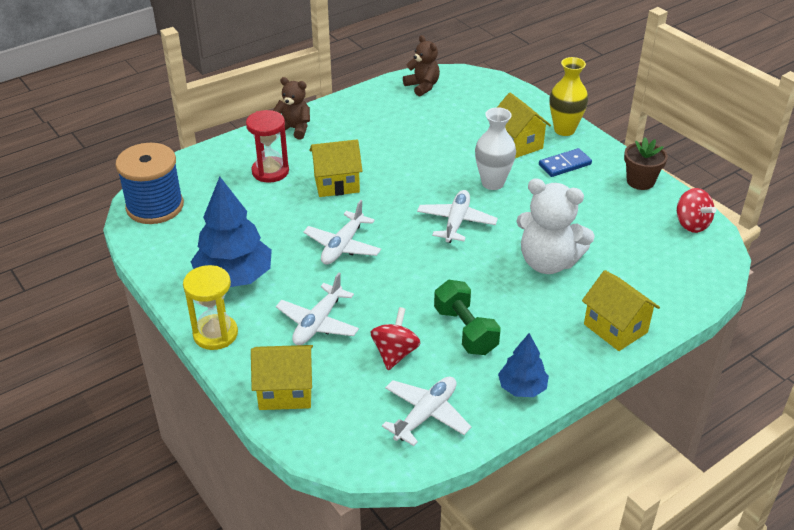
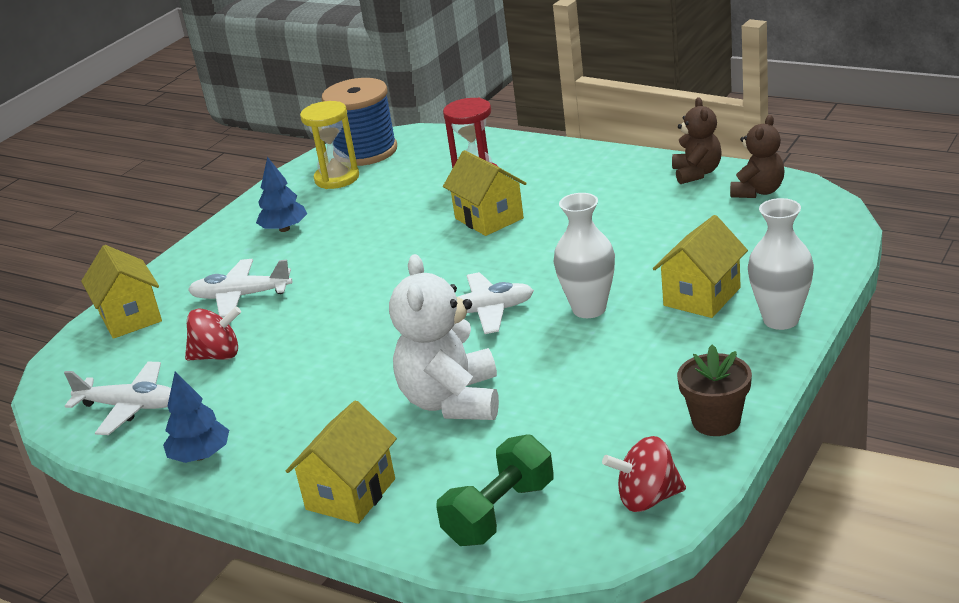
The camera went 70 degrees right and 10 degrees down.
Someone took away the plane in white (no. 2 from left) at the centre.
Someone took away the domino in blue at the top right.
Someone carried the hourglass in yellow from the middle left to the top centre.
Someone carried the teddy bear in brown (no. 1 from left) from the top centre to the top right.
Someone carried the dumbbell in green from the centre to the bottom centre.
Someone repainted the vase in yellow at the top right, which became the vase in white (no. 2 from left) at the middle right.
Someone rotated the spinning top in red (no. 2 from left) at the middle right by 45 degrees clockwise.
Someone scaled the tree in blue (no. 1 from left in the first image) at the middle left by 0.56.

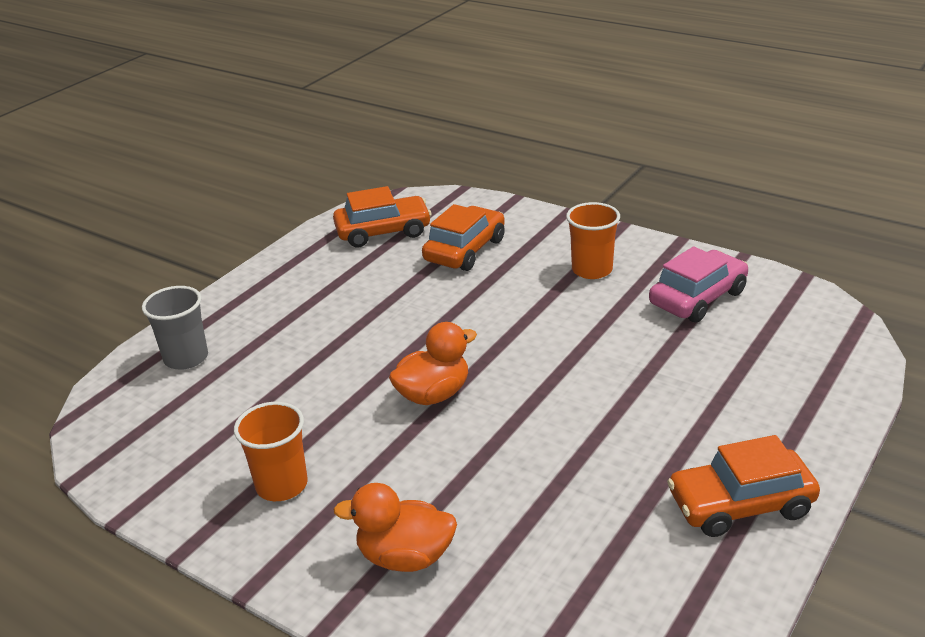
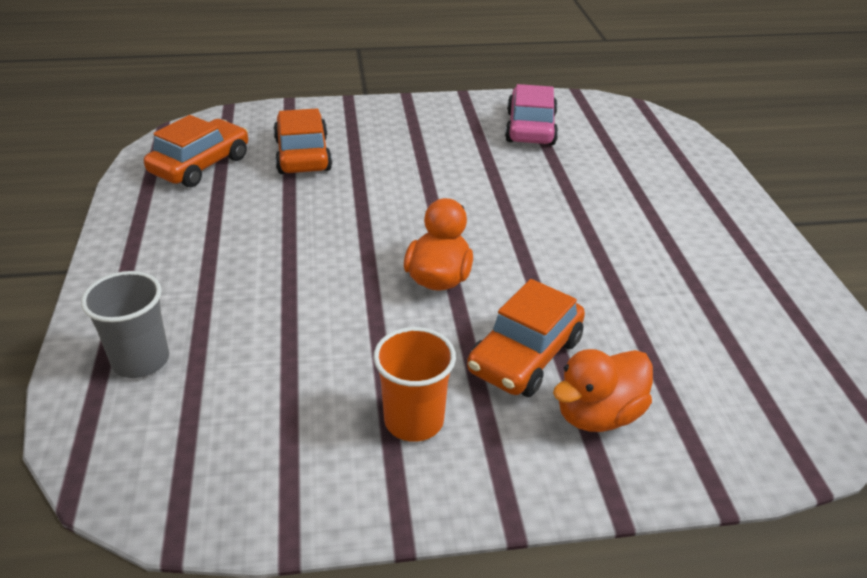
The camera went 45 degrees left and 5 degrees up.
Someone took away the cup in orange (no. 2 from left) at the centre.
Someone carried the car in orange (no. 3 from left) from the bottom right to the centre.

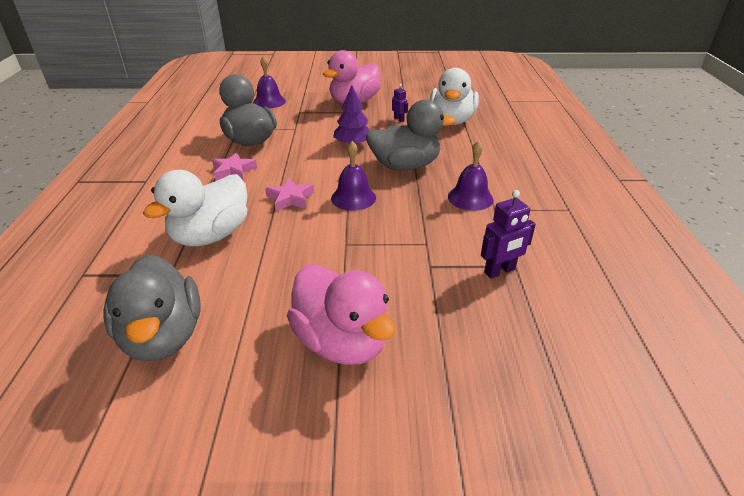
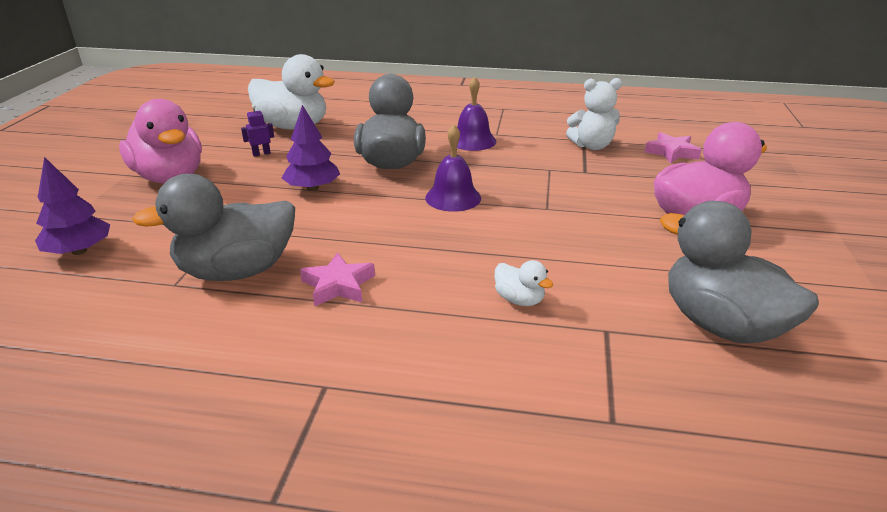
The camera went 80 degrees left and 5 degrees down.
Someone carried the star in pink (no. 2 from left) from the centre to the top right.
Someone swapped the bell in purple (no. 1 from left) at the top centre for the tree in purple (no. 1 from left) at the middle left.
Someone swapped the robot in purple (no. 2 from left) at the middle right for the teddy bear in white at the top right.
Someone rotated the duck in grey (no. 1 from left in the first image) at the middle left by 120 degrees counterclockwise.
Someone scaled the duck in white (no. 1 from left in the first image) at the middle left by 0.44.

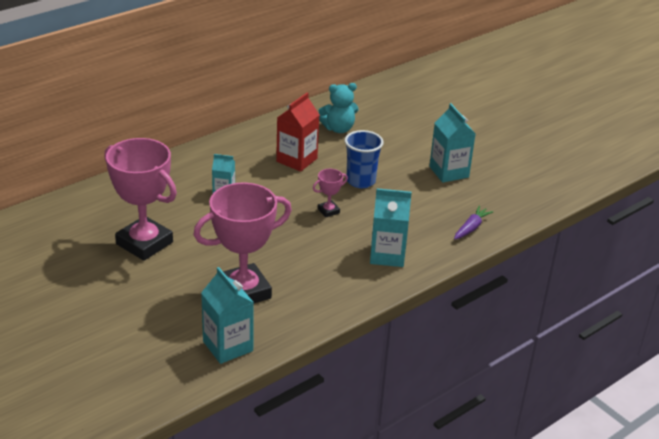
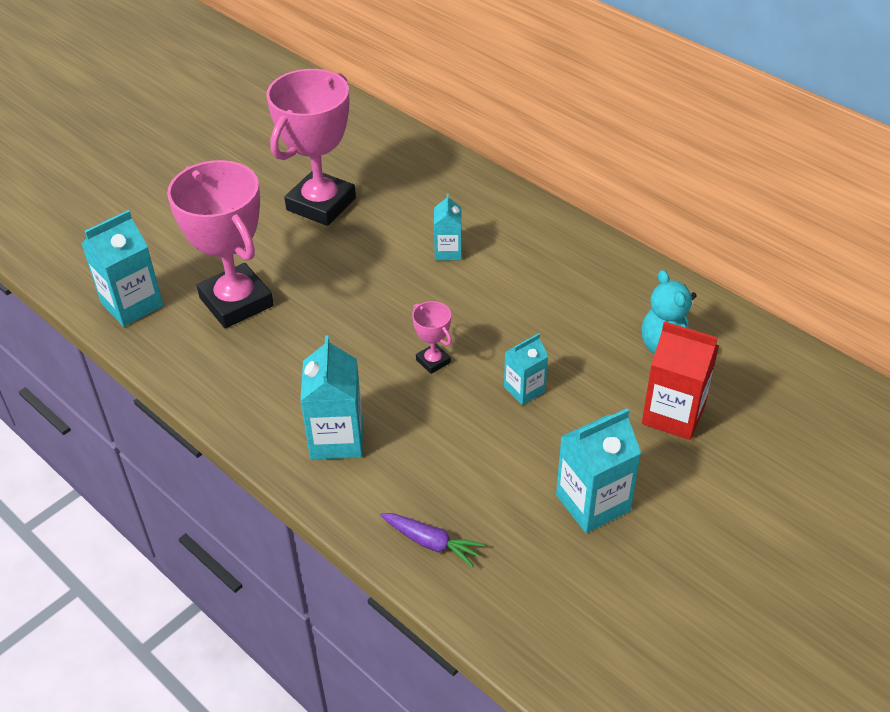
The camera went 85 degrees right and 10 degrees up.
Someone carried the carton in red from the top centre to the middle right.
Someone swapped the cup in blue at the centre for the carton in turquoise (no. 4 from left) at the centre.

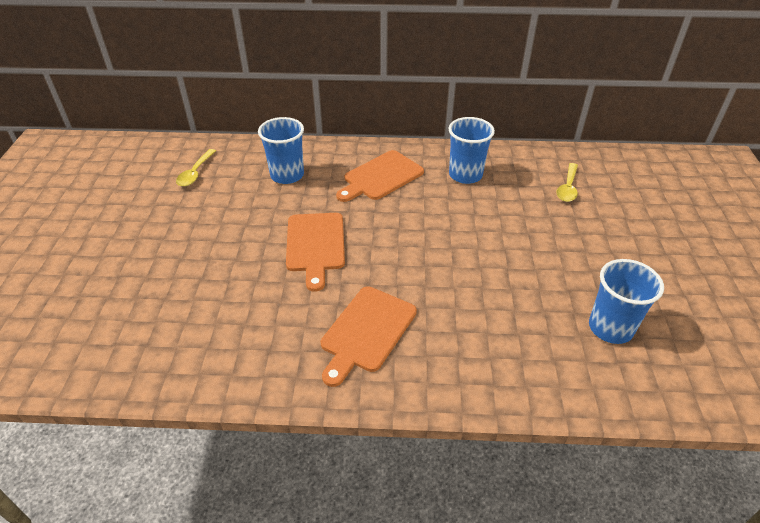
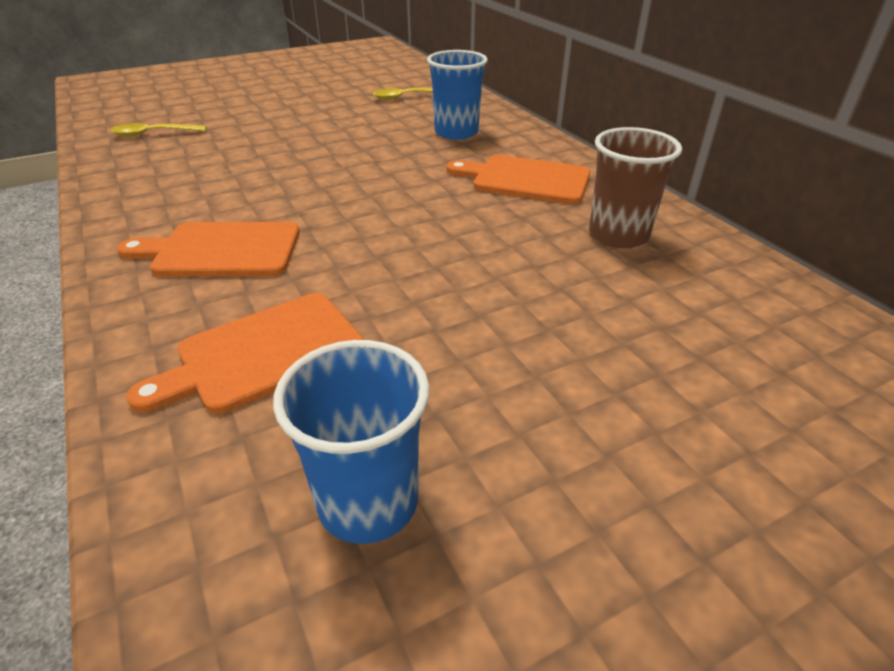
The camera went 60 degrees right and 5 degrees down.
Someone carried the cutting board in orange (no. 1 from left in the first image) from the centre to the middle left.
Someone carried the spoon in yellow (no. 2 from left in the first image) from the middle right to the top left.
Someone repainted the cup in blue (no. 2 from left) at the top centre, which became the cup in brown at the top right.

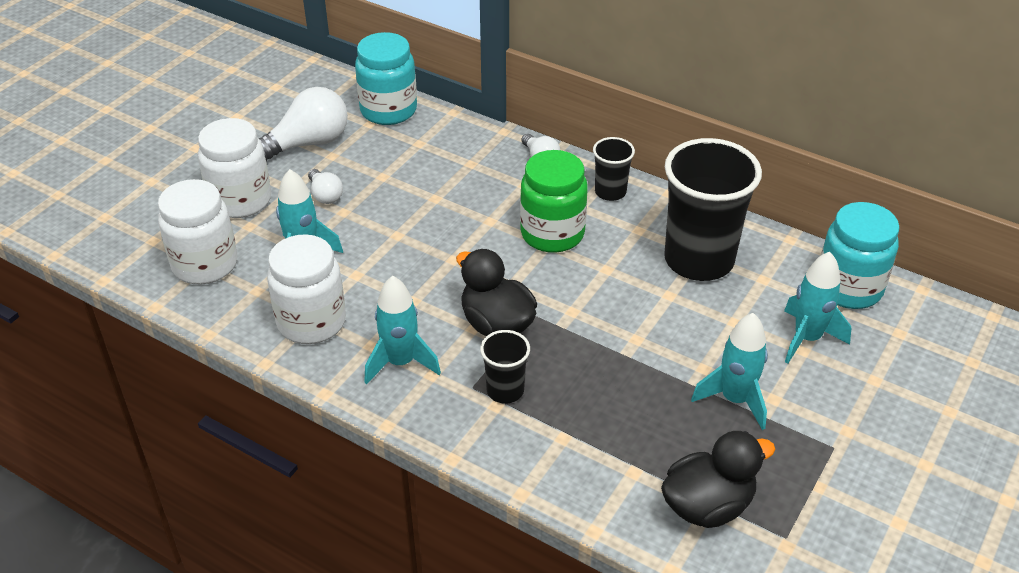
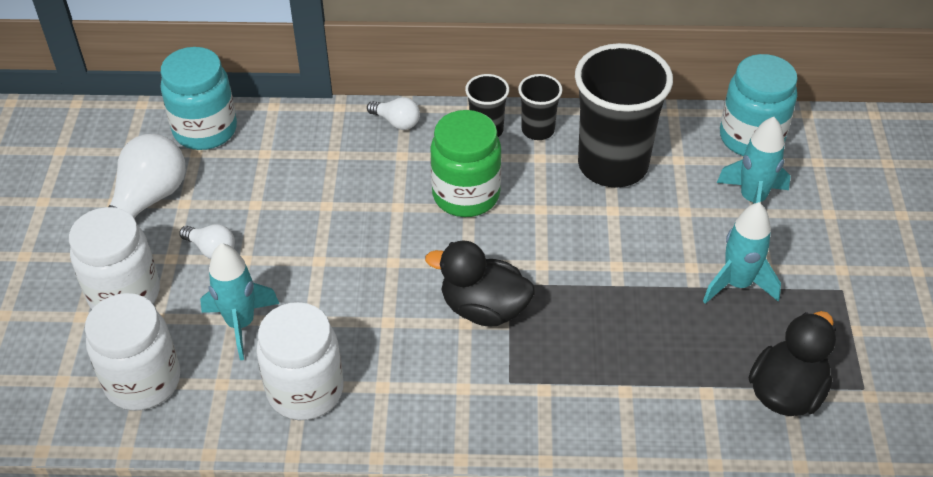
The camera went 30 degrees left and 5 degrees up.
Someone took away the rocket in turquoise (no. 2 from left) at the centre.
Someone carried the cup in black (no. 1 from left in the first image) from the centre to the top centre.

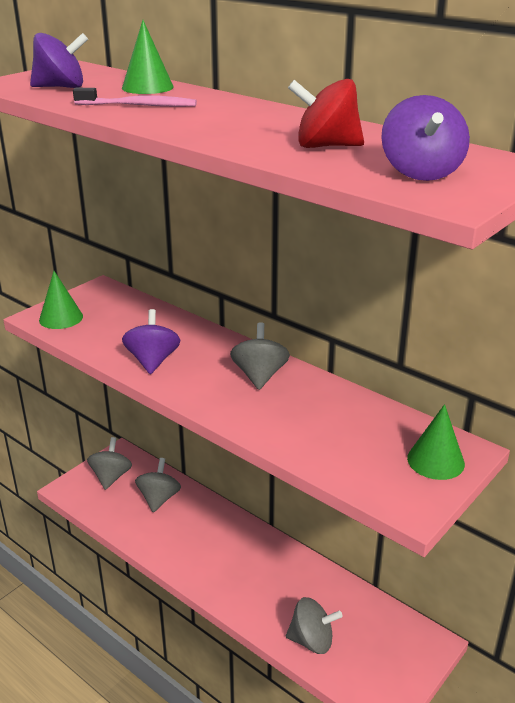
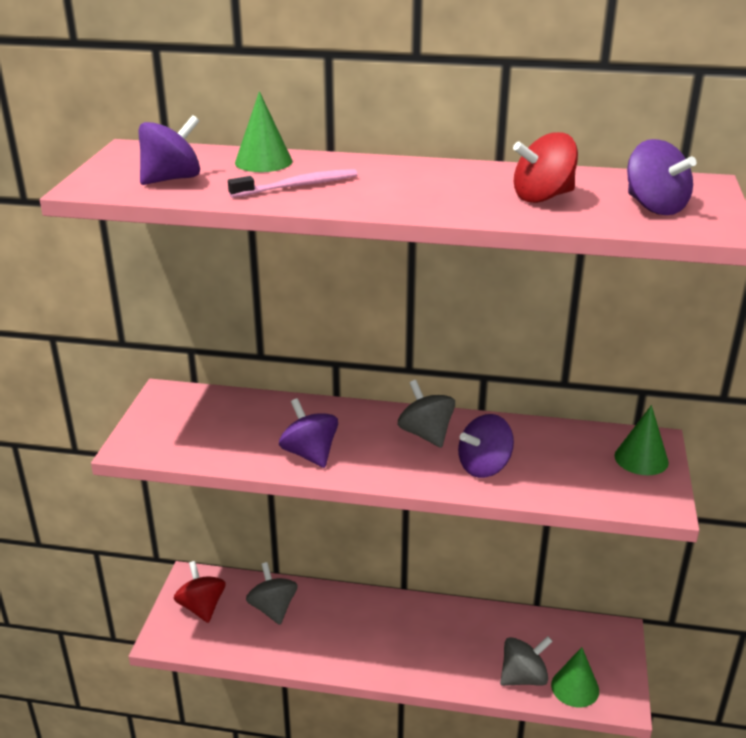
The camera went 30 degrees left and 0 degrees up.
Someone put down the spinning top in purple (no. 3 from left) at the centre.
Someone carried the cone in green (no. 1 from left in the first image) from the middle left to the bottom right.
Someone repainted the spinning top in grey (no. 1 from left) at the middle left, which became the spinning top in red (no. 1 from left) at the bottom left.

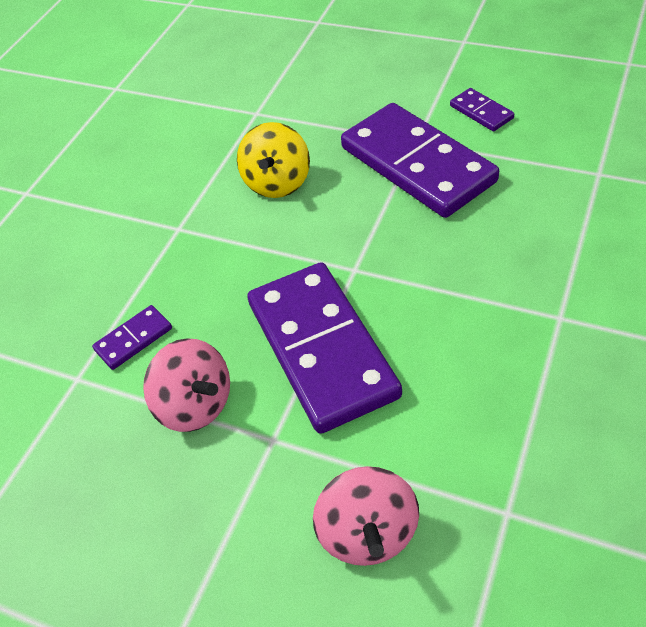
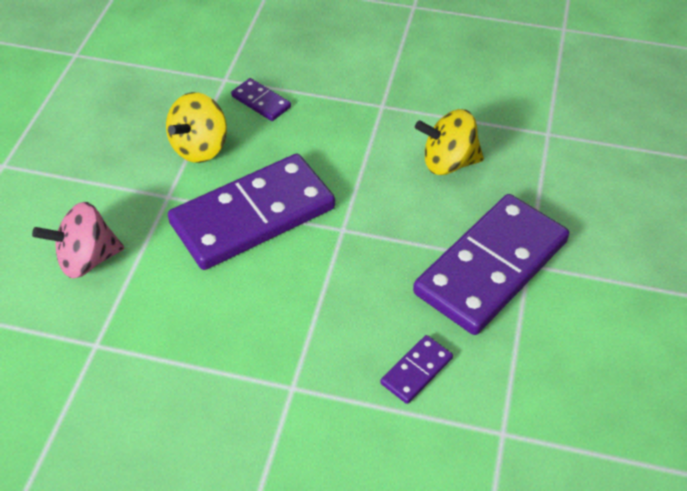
The camera went 75 degrees right and 0 degrees up.
Someone carried the domino in purple (no. 4 from left in the first image) from the top right to the bottom centre.
Someone repainted the spinning top in pink (no. 1 from left) at the middle left, which became the spinning top in yellow (no. 1 from left) at the top left.

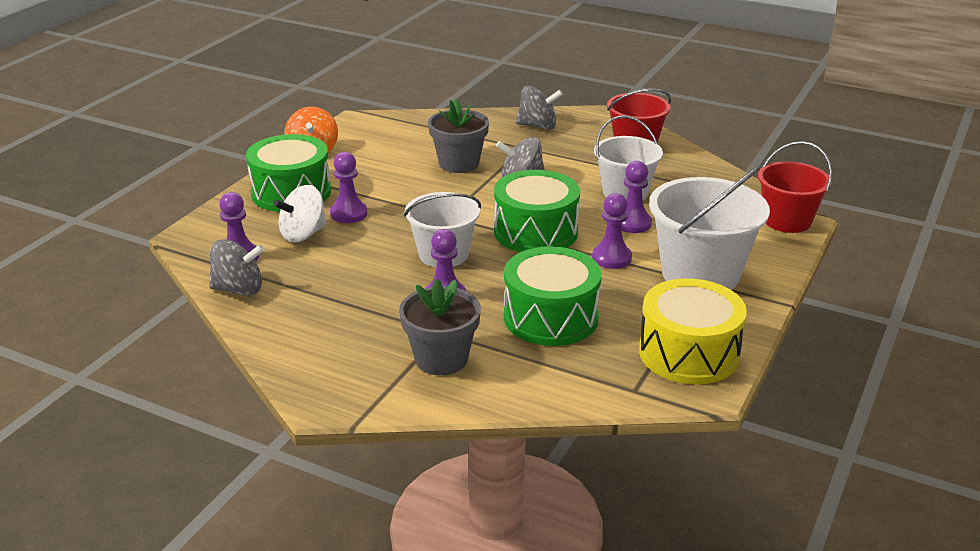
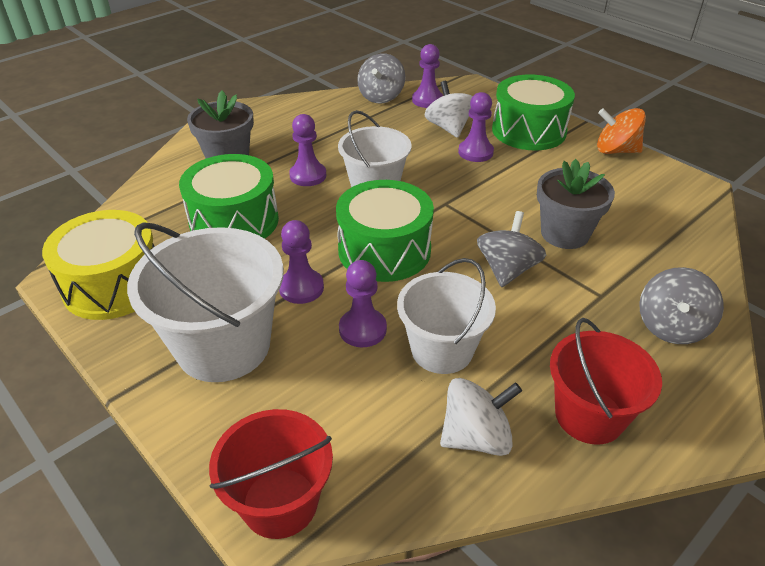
The camera went 110 degrees right and 10 degrees up.
Someone put down the spinning top in white (no. 2 from left) at the bottom centre.

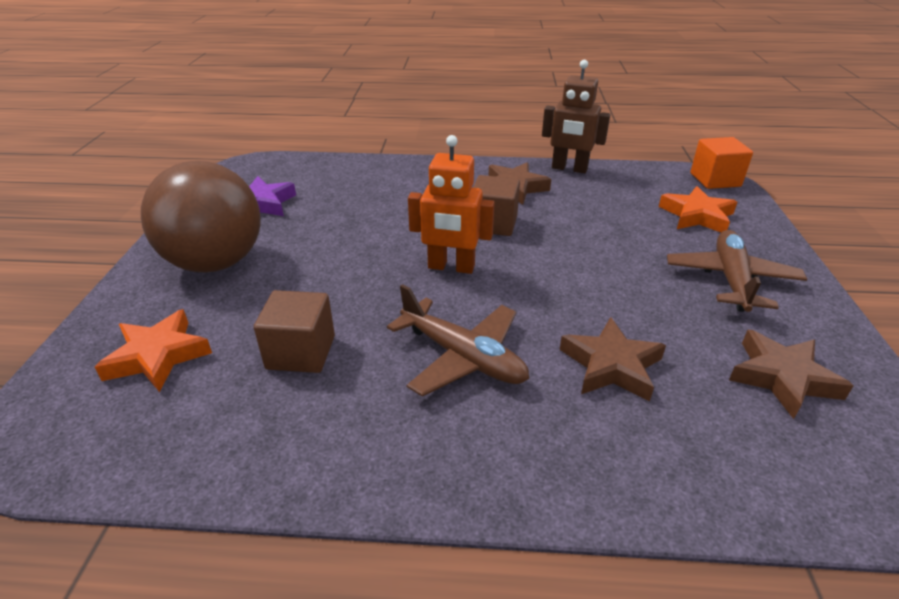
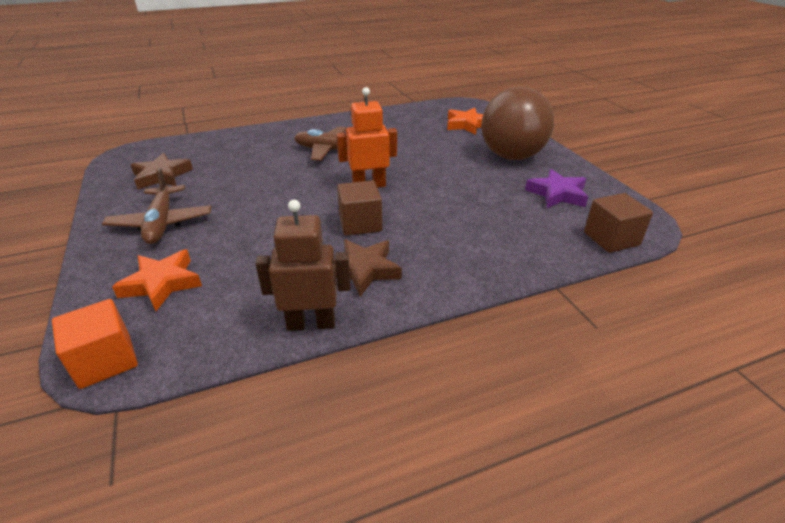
The camera went 155 degrees right and 0 degrees up.
Someone took away the star in brown (no. 2 from left) at the middle right.
Someone carried the cube in brown (no. 1 from left in the first image) from the middle left to the middle right.

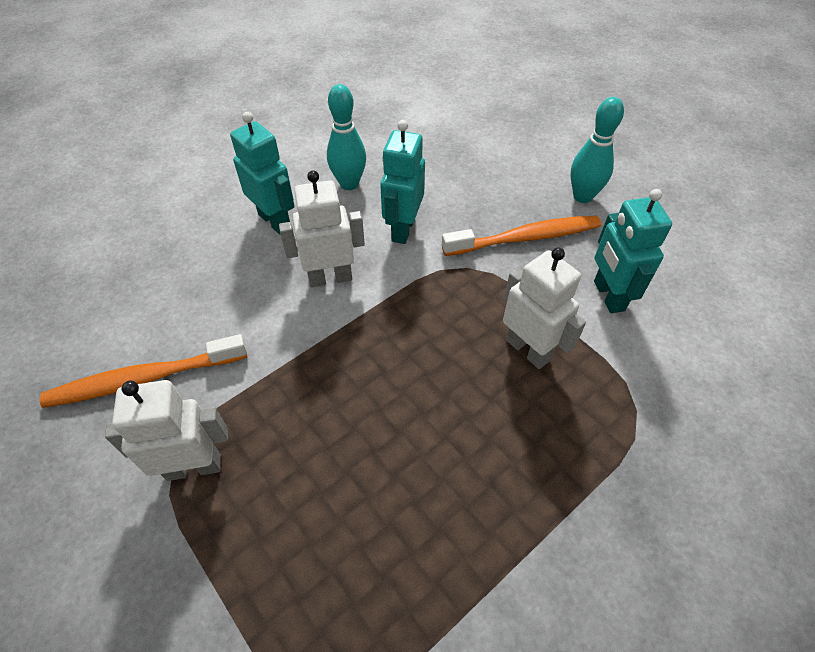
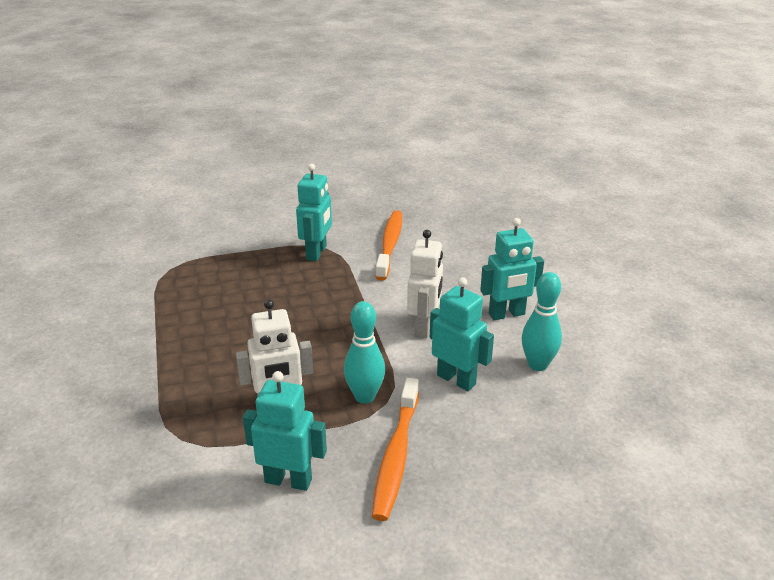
The camera went 115 degrees right and 20 degrees down.
Someone carried the bowling pin in turquoise (no. 2 from left in the first image) from the top right to the centre.
Someone repainted the robot in white (no. 1 from left) at the middle left, which became the robot in turquoise (no. 2 from left) at the centre.

